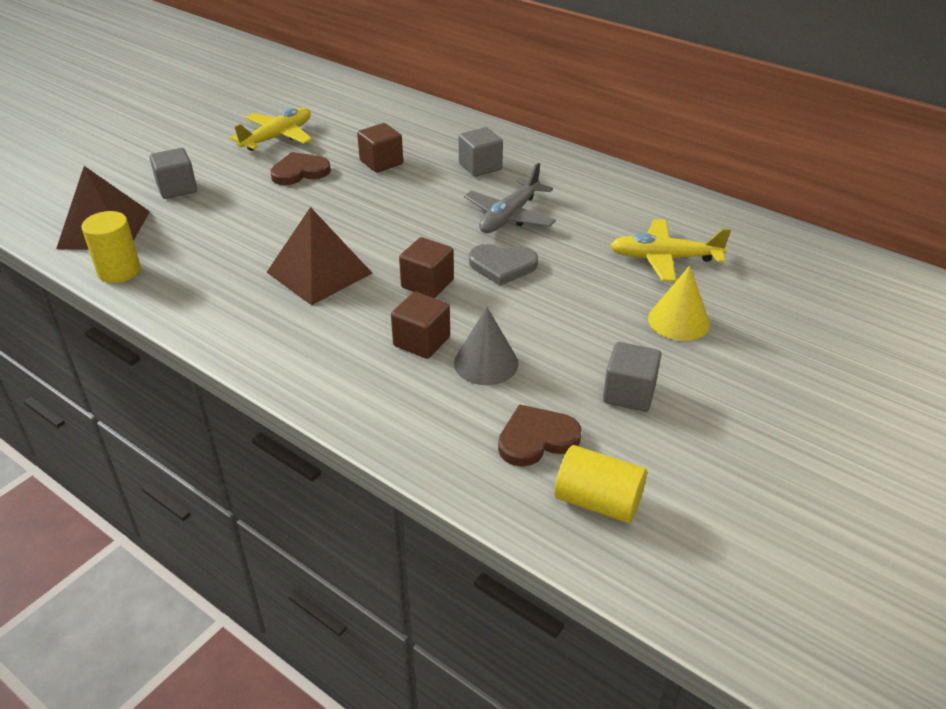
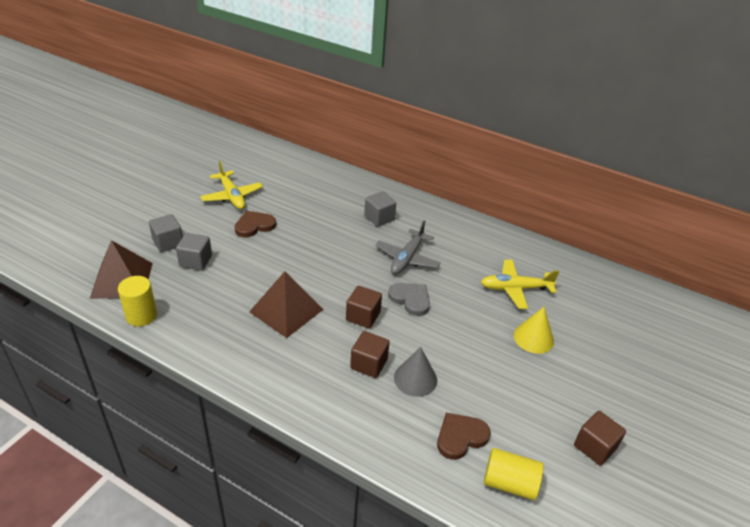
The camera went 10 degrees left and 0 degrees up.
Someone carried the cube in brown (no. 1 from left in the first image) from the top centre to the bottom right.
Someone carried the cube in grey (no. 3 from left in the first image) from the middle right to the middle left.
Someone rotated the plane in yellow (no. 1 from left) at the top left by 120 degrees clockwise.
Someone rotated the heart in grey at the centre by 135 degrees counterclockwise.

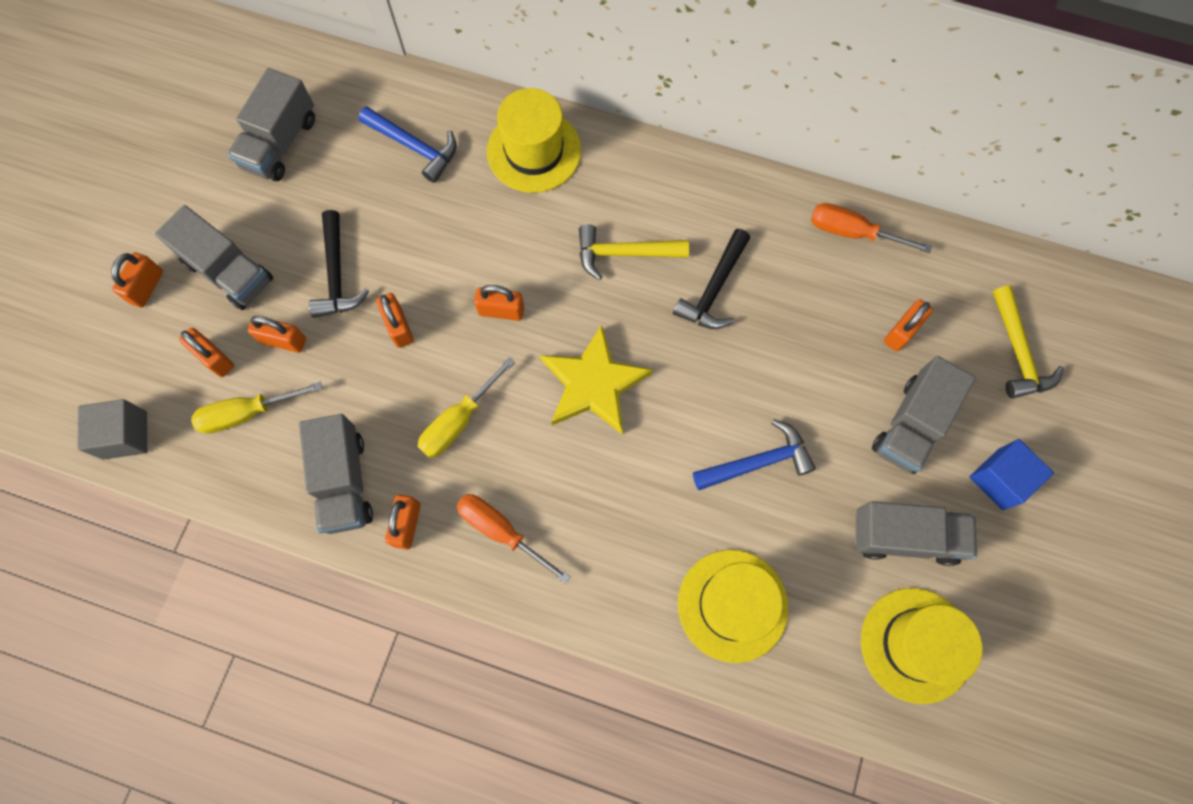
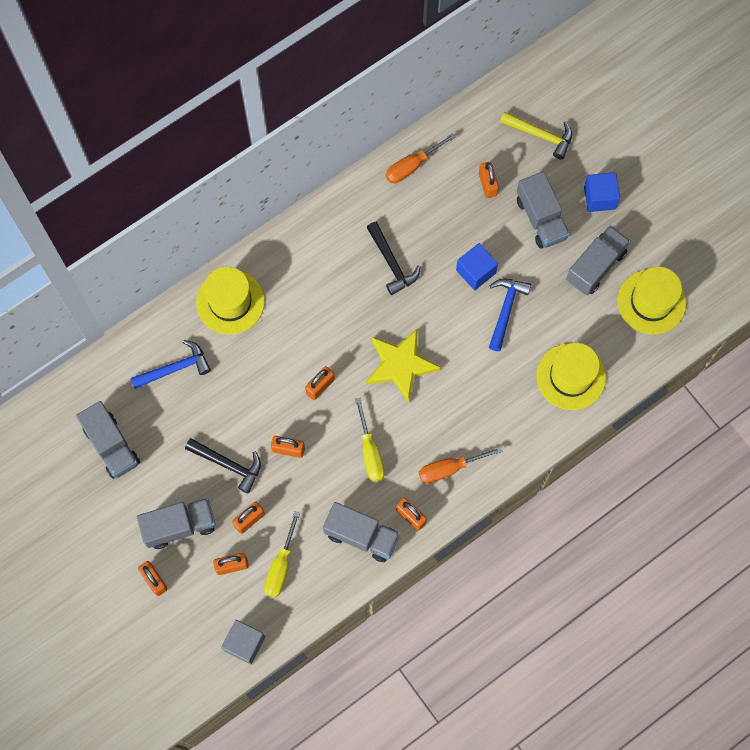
The camera went 55 degrees left and 0 degrees up.
Someone took away the hammer in yellow (no. 1 from left) at the top centre.
Someone put down the cube in blue (no. 1 from left) at the centre.

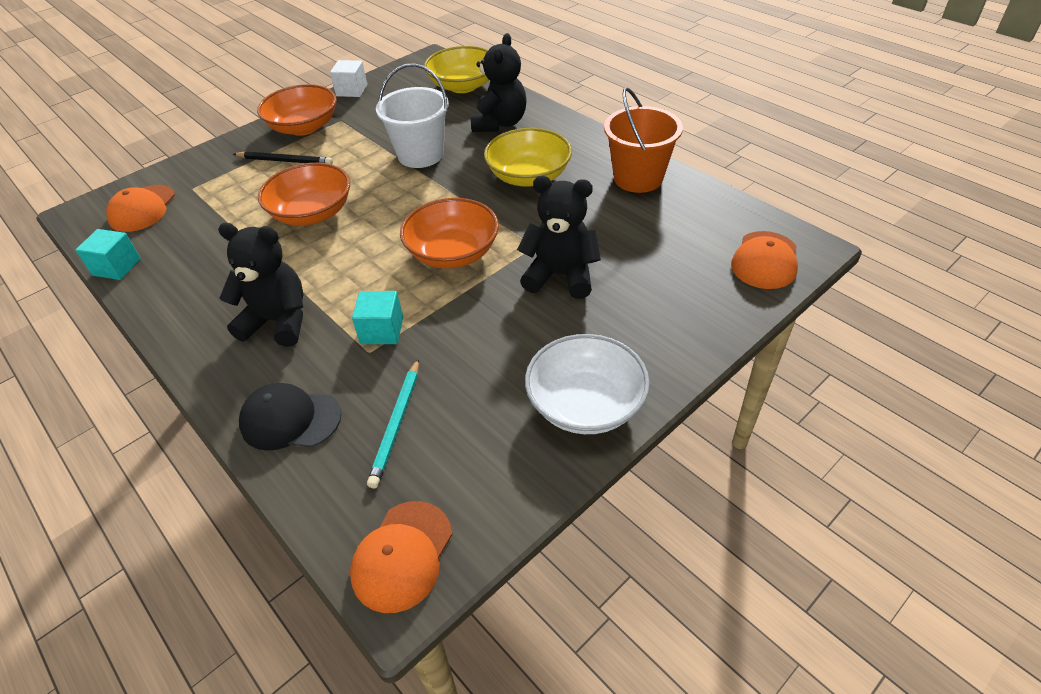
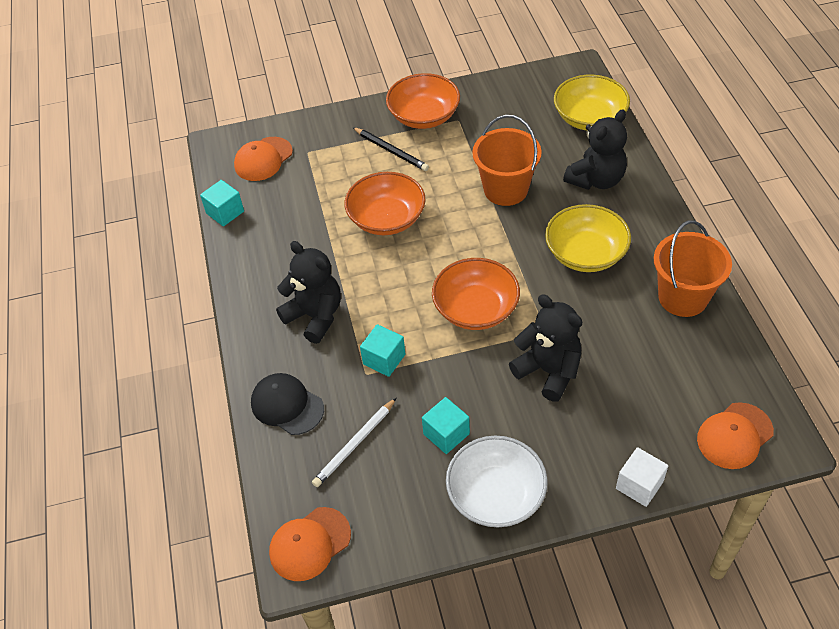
The camera went 30 degrees right and 5 degrees up.
Someone put down the cube in turquoise (no. 3 from left) at the bottom centre.
Someone carried the cube in white from the top centre to the bottom right.
Someone repainted the pencil in turquoise at the centre, which became the pencil in white at the bottom centre.
Someone repainted the bucket in white at the top centre, which became the bucket in orange (no. 1 from left) at the top centre.

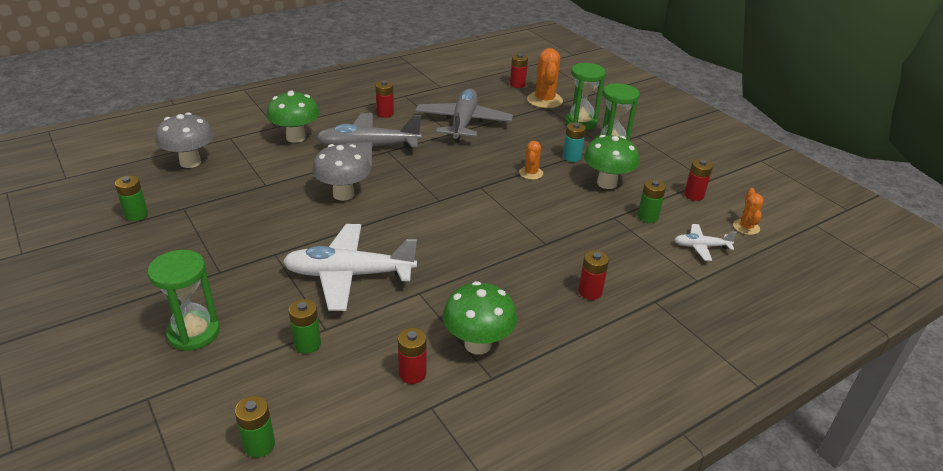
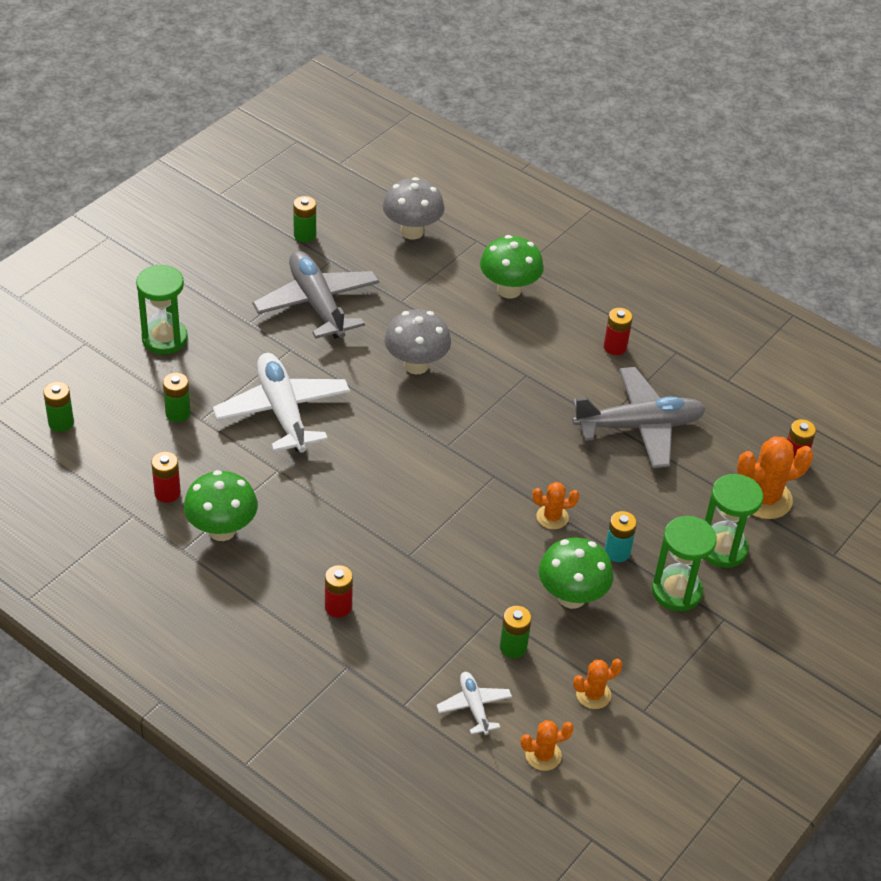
The camera went 70 degrees right and 10 degrees up.
Someone carried the plane in grey (no. 1 from left) from the top centre to the centre.
Someone swapped the battery in red (no. 5 from left) at the middle right for the cactus in orange (no. 3 from left) at the bottom right.

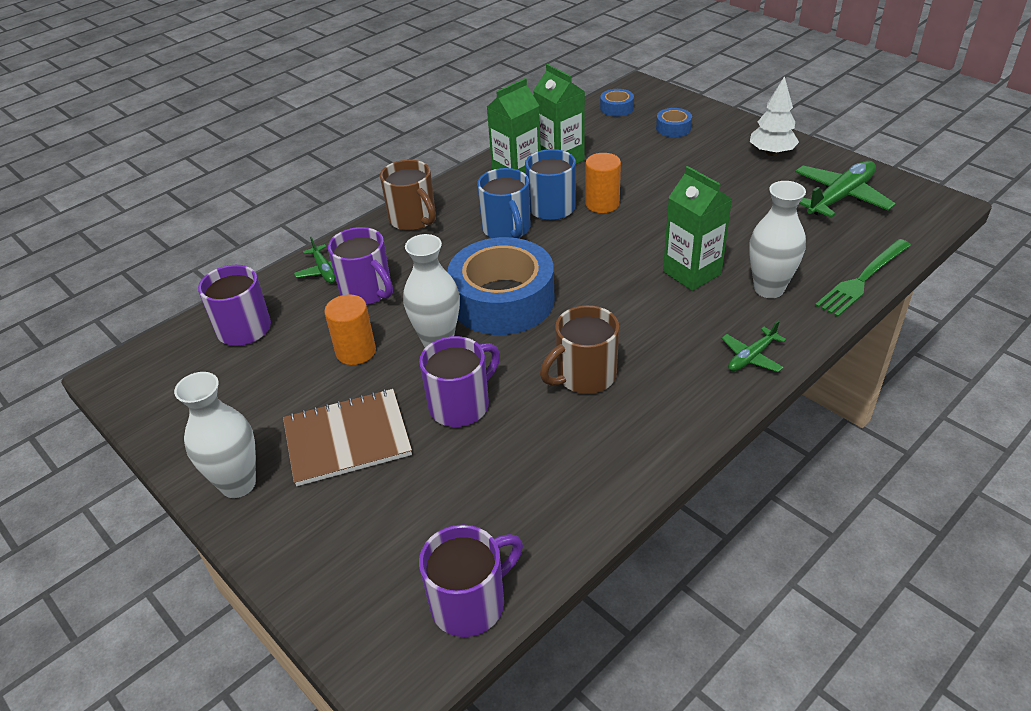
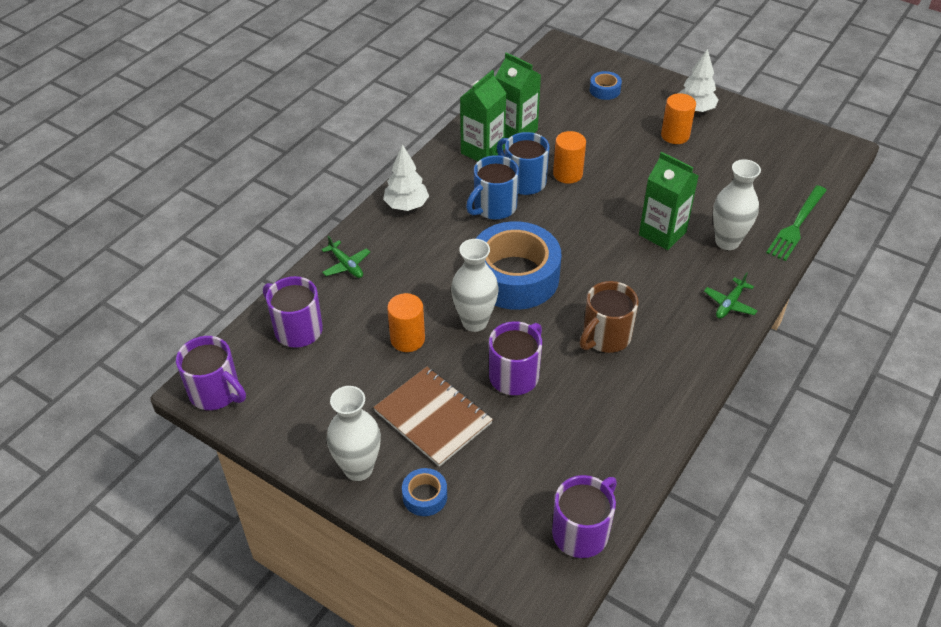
The camera went 15 degrees left and 5 degrees up.
Someone took away the plane in green (no. 3 from left) at the top right.
Someone put down the cylinder in orange (no. 3 from left) at the top right.
Someone carried the mug in purple (no. 2 from left in the first image) from the centre to the middle left.
Someone carried the tape in blue (no. 2 from left in the first image) from the top centre to the bottom centre.
Someone swapped the mug in brown (no. 1 from left) at the top centre for the tree in white (no. 1 from left) at the top centre.
Someone rotated the notebook in brown at the centre by 75 degrees clockwise.
Someone rotated the mug in blue (no. 1 from left) at the top centre by 75 degrees clockwise.

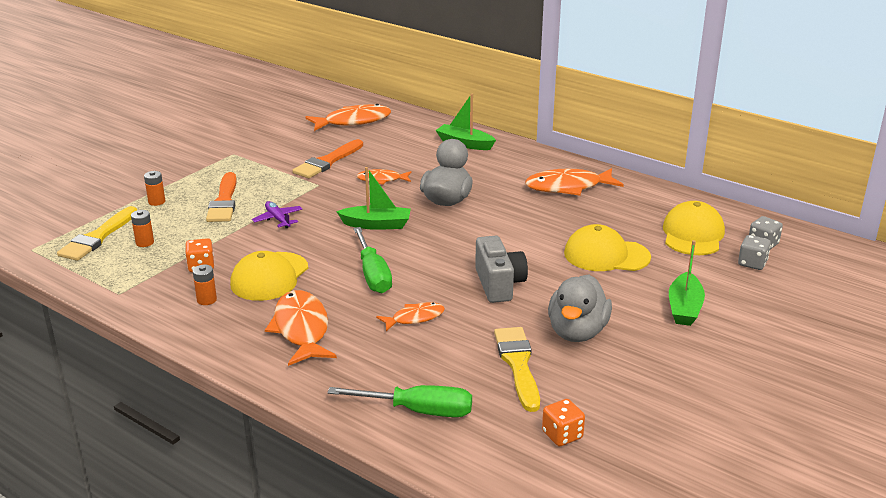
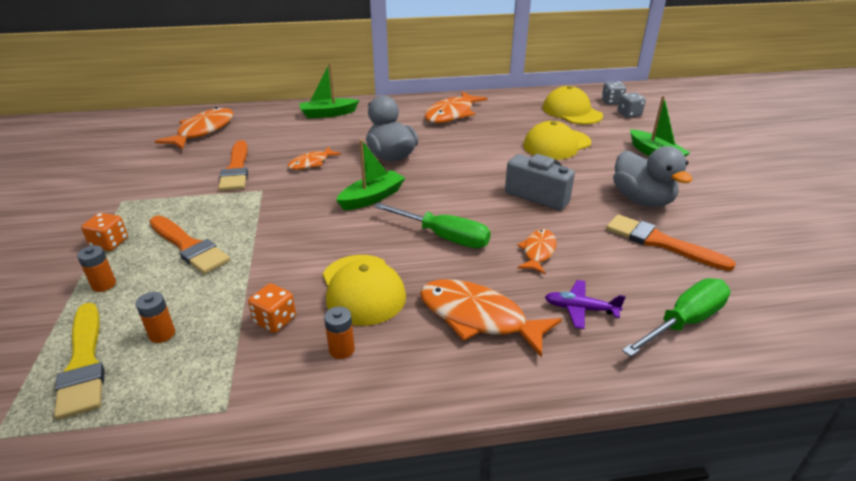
The camera went 45 degrees left and 5 degrees up.
Someone carried the plane in purple from the middle left to the middle right.
Someone carried the dice in orange (no. 2 from left in the first image) from the bottom centre to the middle left.
Someone repainted the brush in yellow (no. 2 from left) at the bottom centre, which became the brush in orange (no. 3 from left) at the middle right.

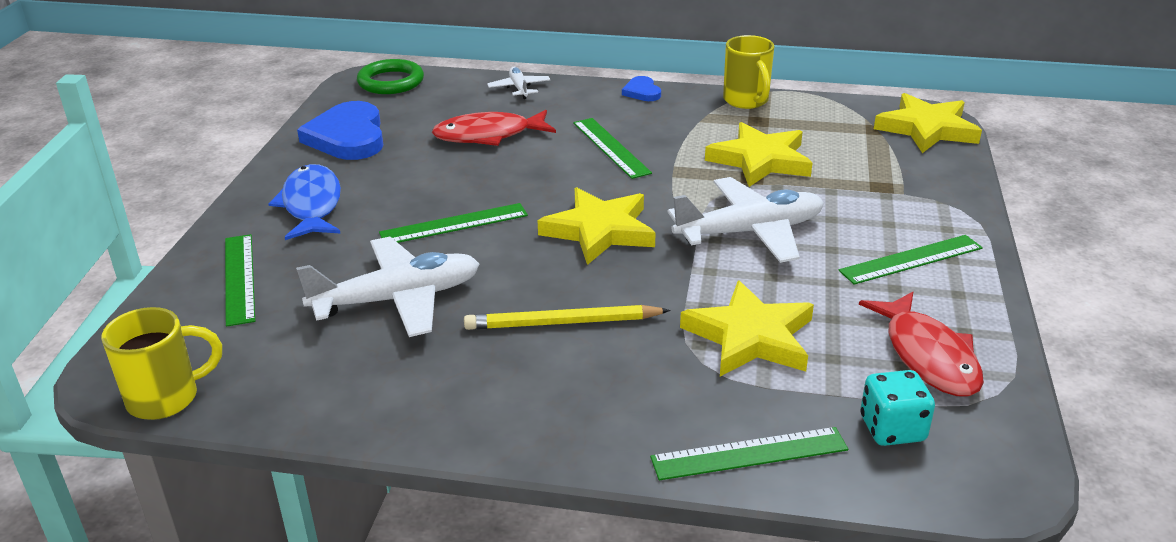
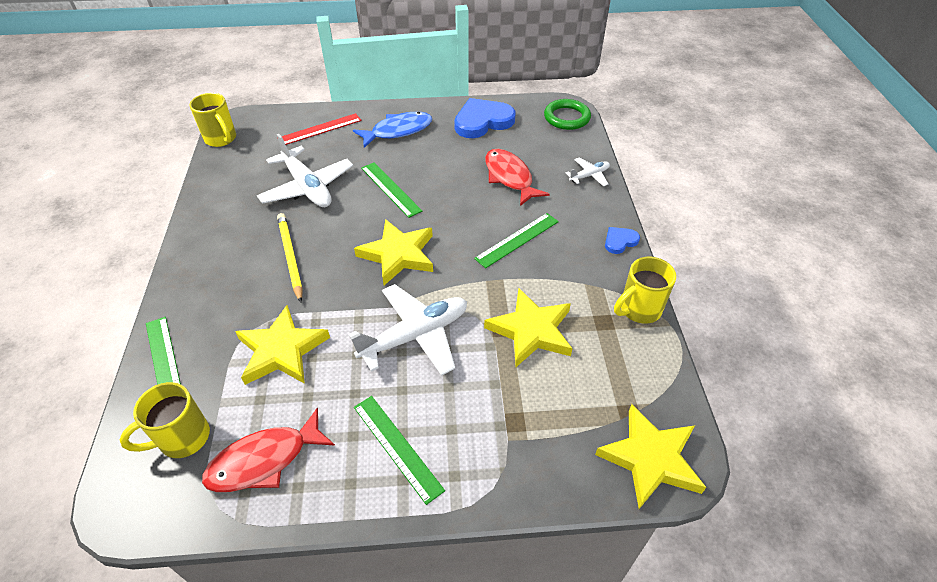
The camera went 75 degrees right and 15 degrees up.
Someone swapped the dice in turquoise at the bottom right for the mug in yellow (no. 1 from left) at the bottom left.
Someone repainted the ruler in green (no. 1 from left) at the middle left, which became the ruler in red at the top centre.
Someone rotated the plane in white (no. 3 from left in the first image) at the centre by 90 degrees counterclockwise.

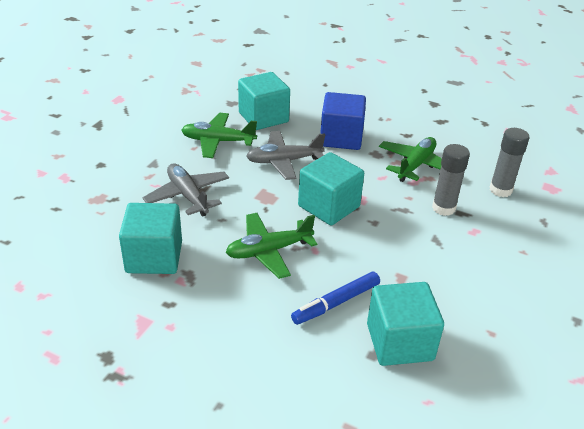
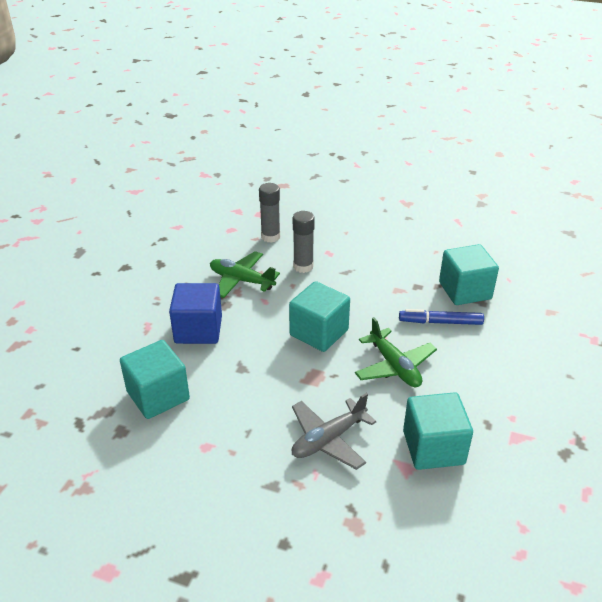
The camera went 95 degrees left and 0 degrees up.
Someone took away the plane in green (no. 1 from left) at the top centre.
Someone took away the plane in grey (no. 2 from left) at the centre.
Someone rotated the marker in blue at the bottom centre by 135 degrees clockwise.

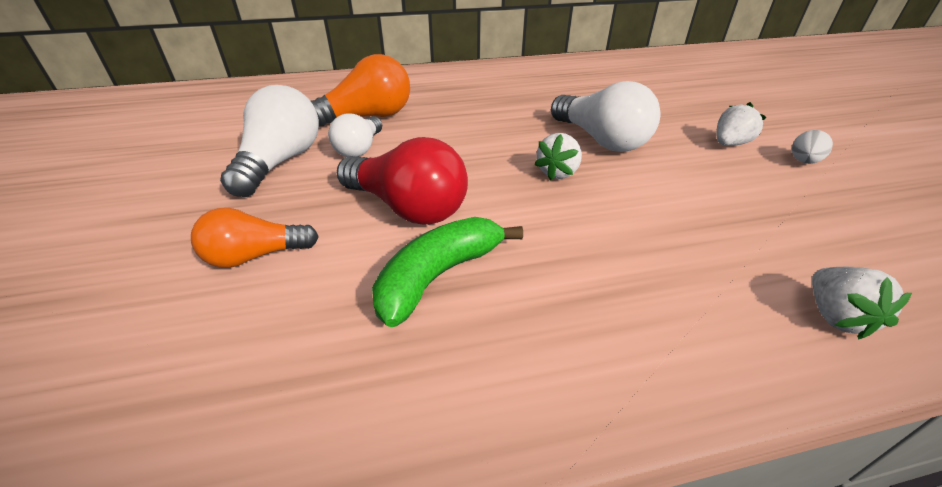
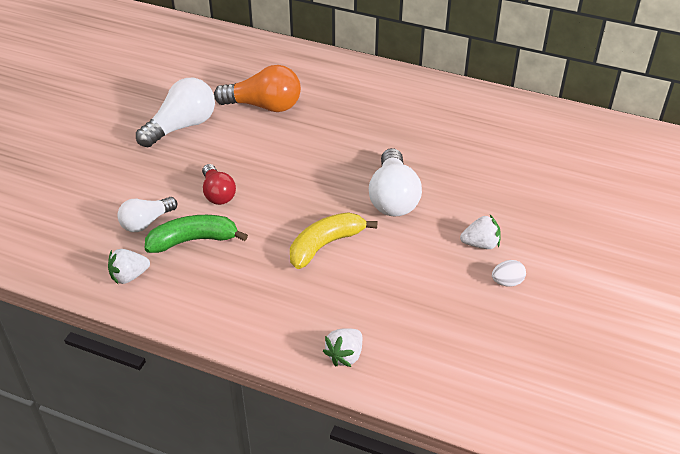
The camera went 35 degrees right and 5 degrees up.
Someone took away the light bulb in orange (no. 1 from left) at the middle left.
Someone put down the banana in yellow at the centre.
Someone carried the light bulb in white (no. 2 from left in the first image) from the top centre to the middle left.
Someone carried the strawberry in white (no. 1 from left) from the top centre to the middle left.
Someone scaled the light bulb in red at the centre by 0.63.

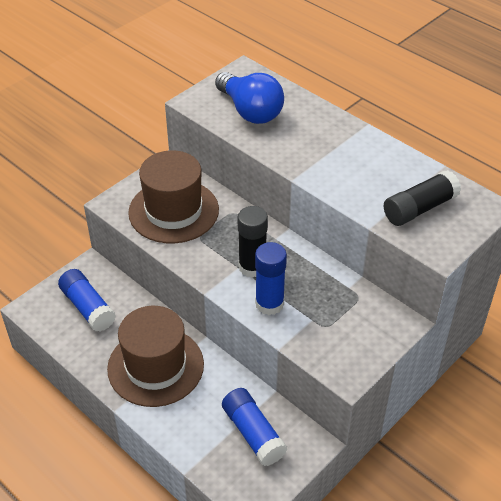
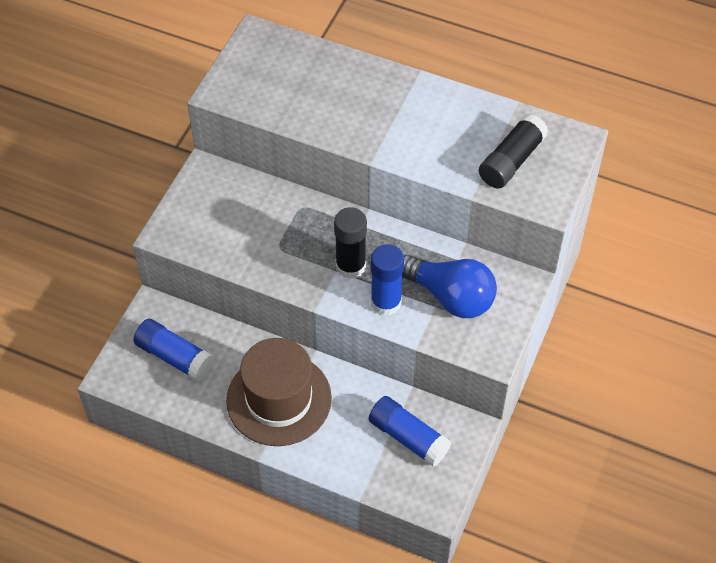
The camera went 20 degrees left and 10 degrees up.
Someone took away the hat in brown (no. 2 from left) at the centre.
Someone carried the light bulb in blue from the top centre to the centre.

